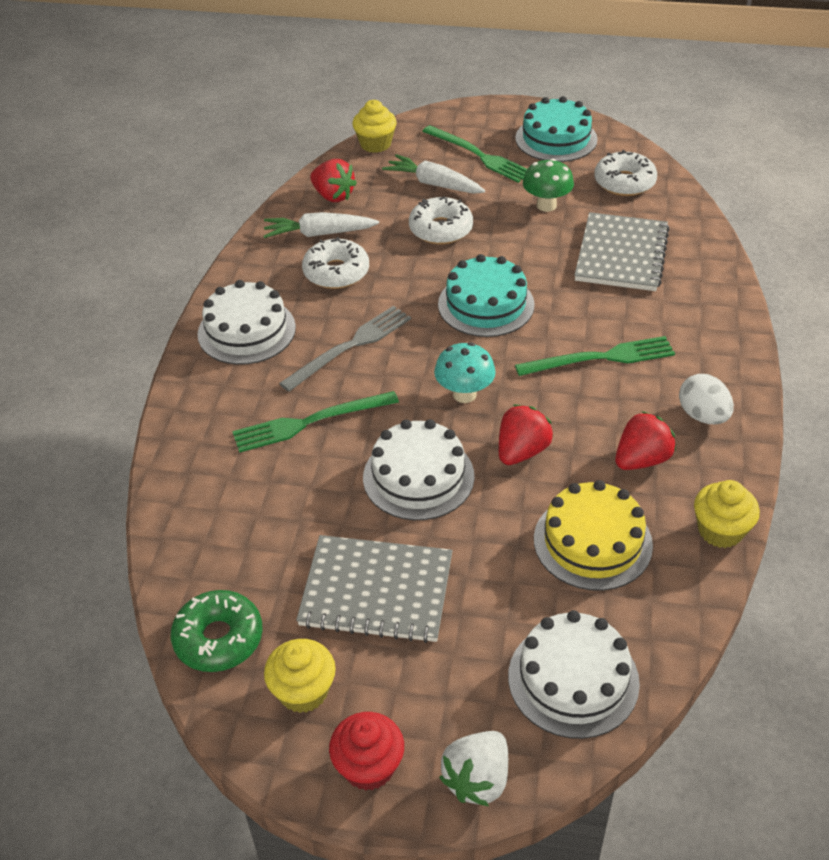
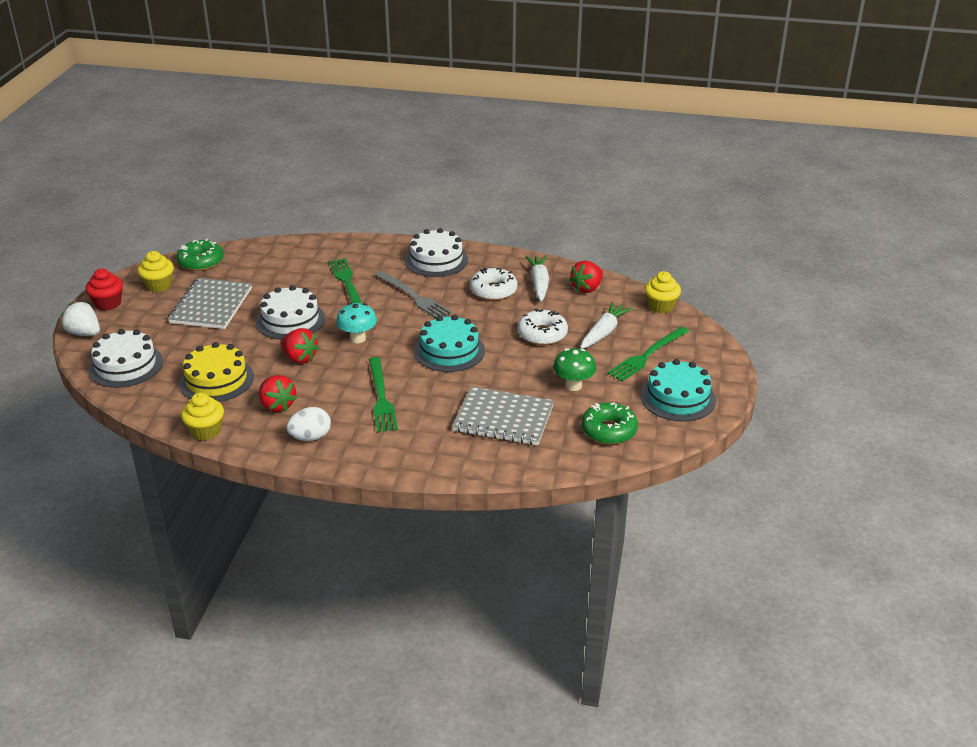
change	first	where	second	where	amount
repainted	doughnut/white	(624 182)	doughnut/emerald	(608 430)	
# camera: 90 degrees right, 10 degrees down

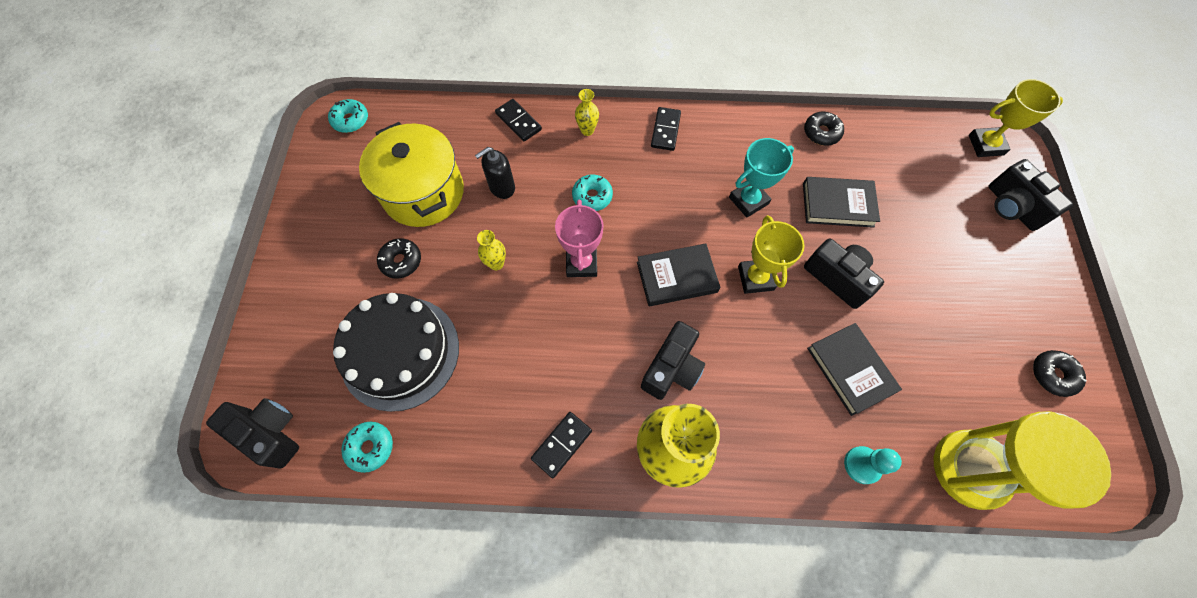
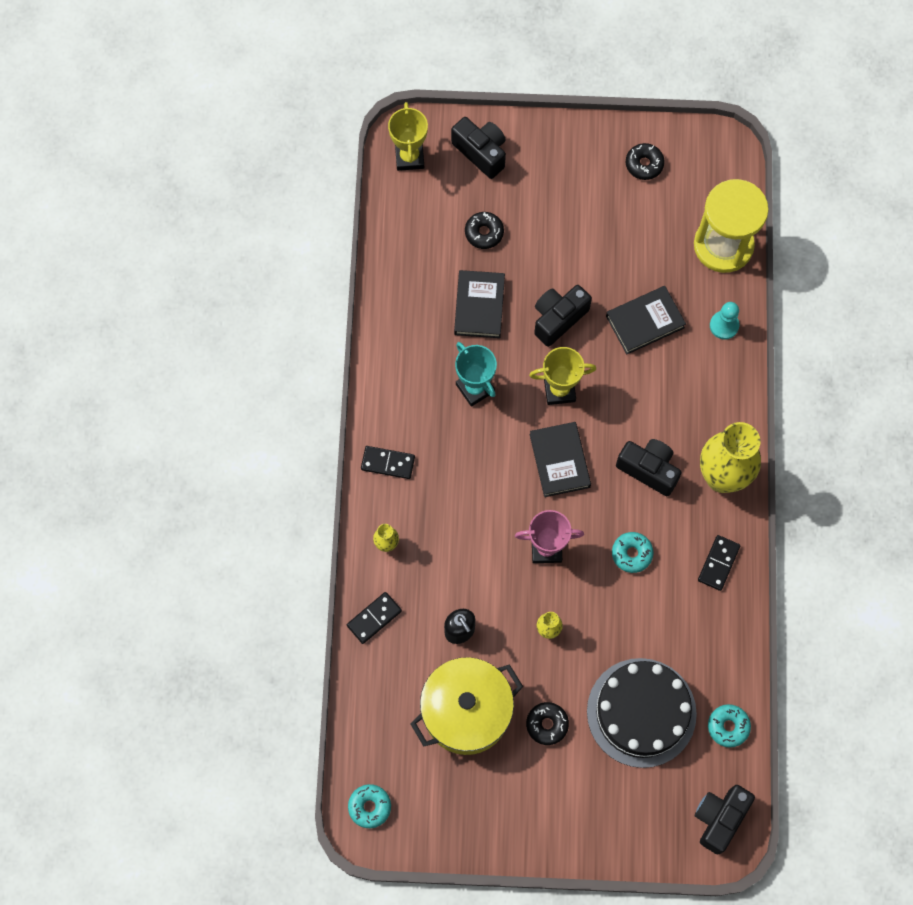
change	first	where	second	where	amount
rotated	compact camera/ebony	(1012 207)		(481 152)	105 degrees counterclockwise
shifted	doughnut/ebony	(821 133)		(484 233)	
shifted	doughnut/aqua	(592 196)		(631 554)	
rotated	domino/ebony	(561 444)		(718 563)	75 degrees clockwise
# camera: 90 degrees left, 5 degrees up

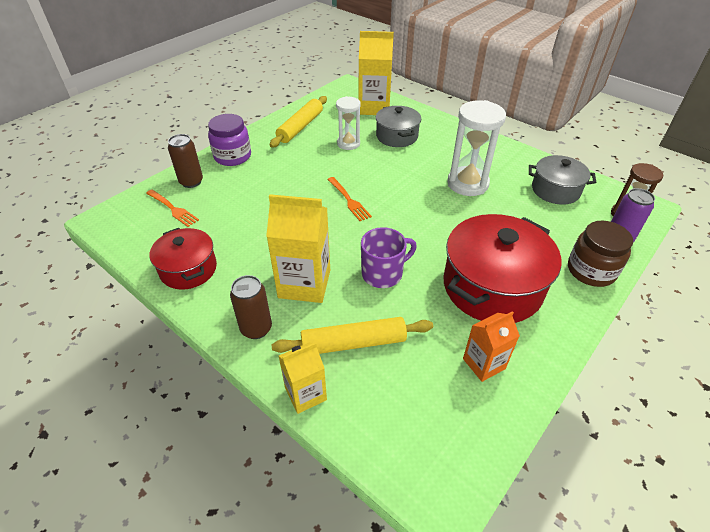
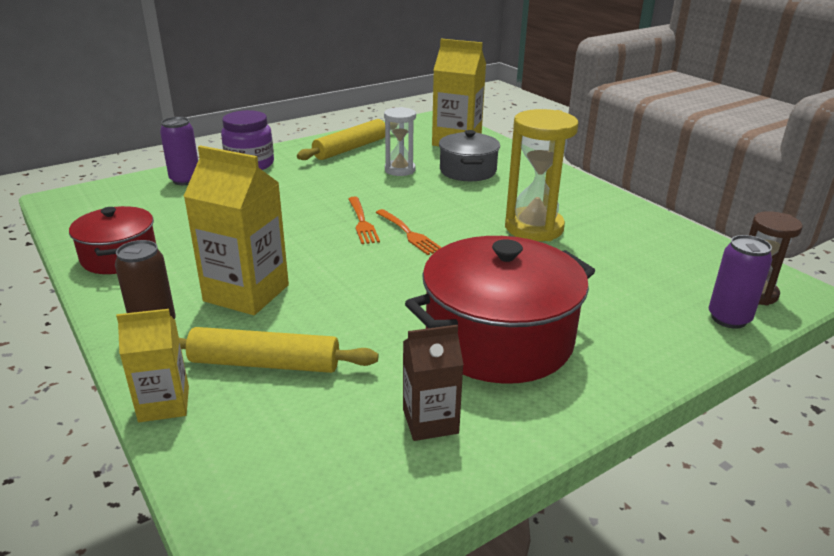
change	first	where	second	where	amount
repainted	tin/brown	(191 182)	tin/violet	(185 180)	
shifted	fork/orange-coloured	(172 209)		(408 233)	
repainted	juice carton/orange-coloured	(484 363)	juice carton/brown	(430 421)	
repainted	hourglass/white	(467 183)	hourglass/bright yellow	(534 228)	
gone	mug/violet	(383 273)			
gone	stockpot/gray	(555 190)			
gone	jar/brown	(591 271)			
# camera: 15 degrees right, 15 degrees down

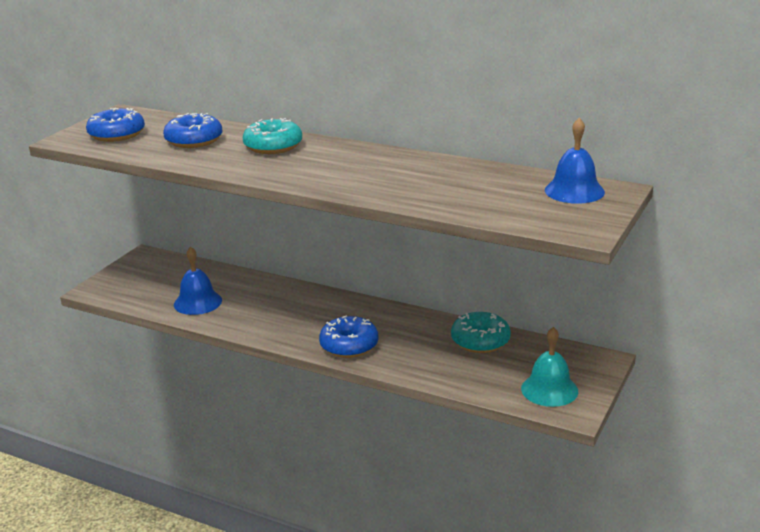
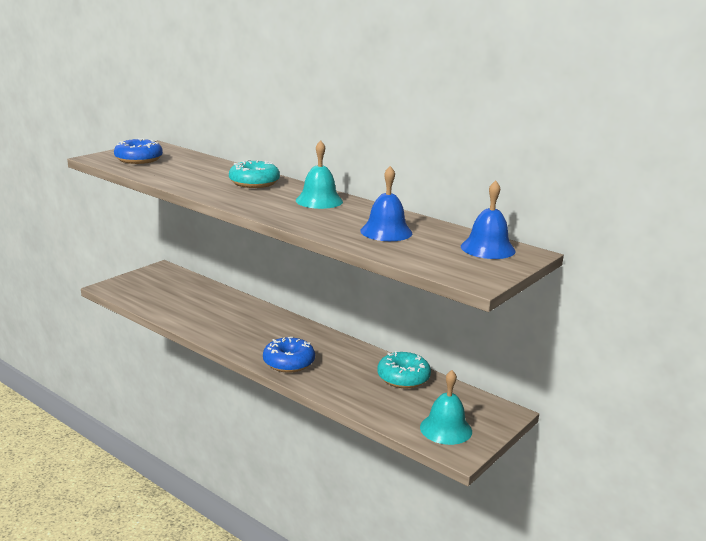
change	first	where	second	where	amount
new			school bell/aqua	(319 201)	
shifted	school bell/cobalt	(198 302)		(386 232)	
gone	doughnut/cobalt	(194 140)			
# camera: 10 degrees right, 5 degrees down

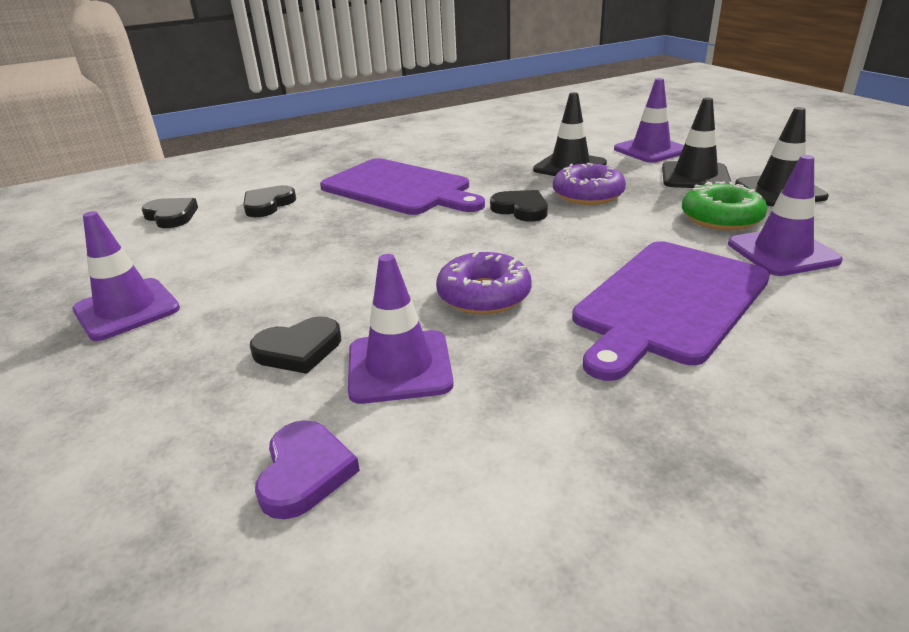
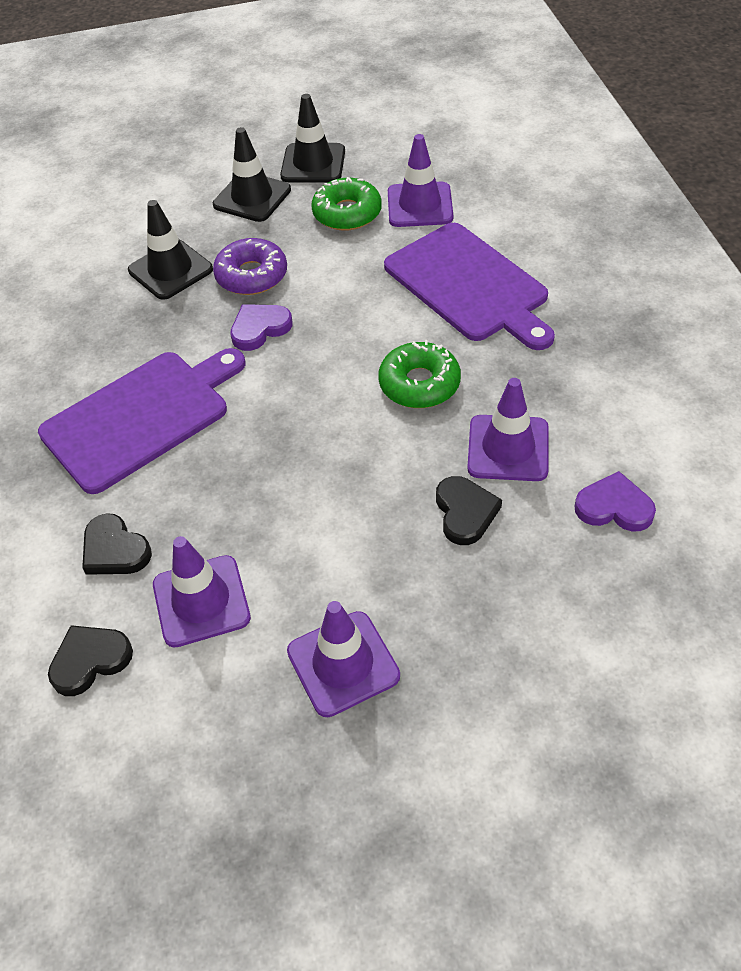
change	first	where	second	where	amount
shifted	road cone/violet	(650 150)		(201 601)	
repainted	heart/ebony	(521 209)	heart/violet	(259 328)	
repainted	doughnut/violet	(484 295)	doughnut/emerald	(419 384)	
# camera: 75 degrees left, 20 degrees up

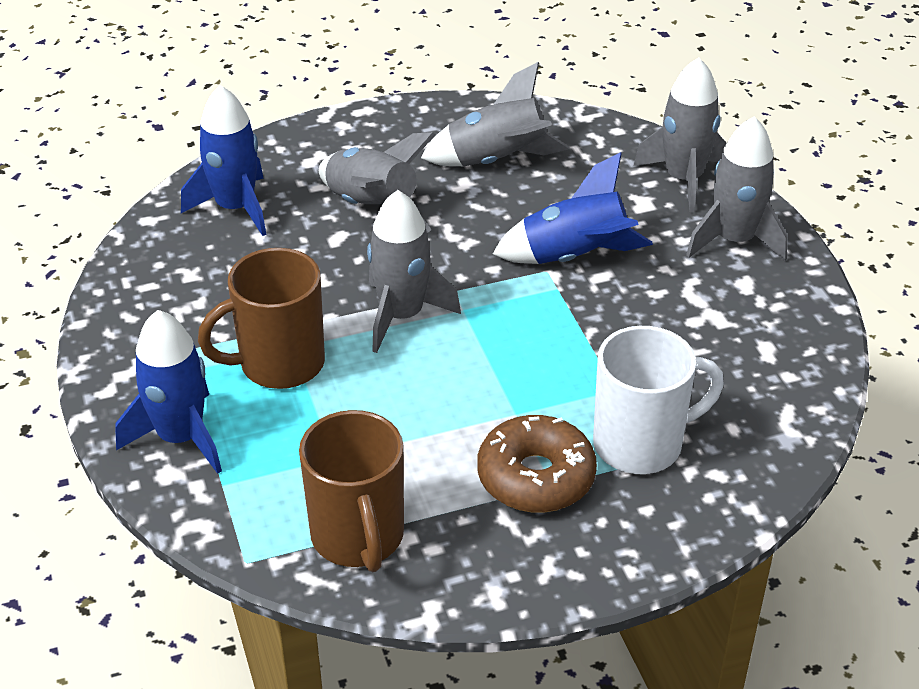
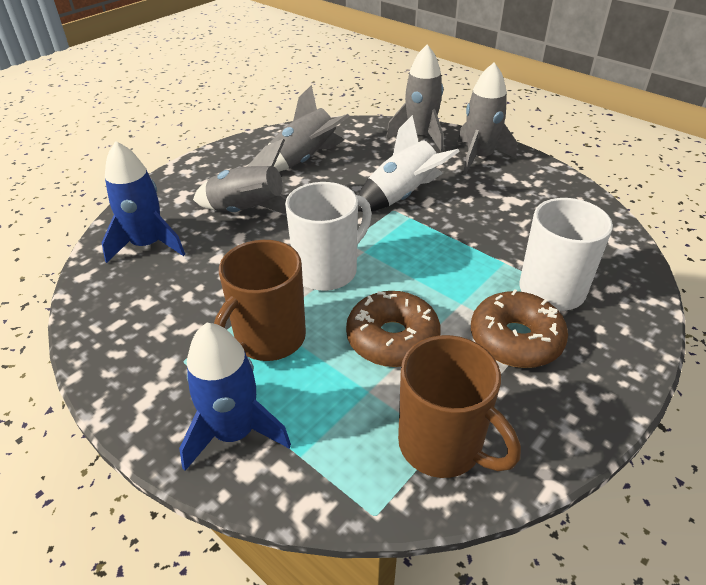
change	first	where	second	where	amount
swapped	toy rocket/gray	(402 315)	mug/white	(328 270)	
new			doughnut/brown	(392 339)	
repainted	toy rocket/cobalt	(574 257)	toy rocket/white	(402 196)	
# camera: 30 degrees left, 0 degrees up

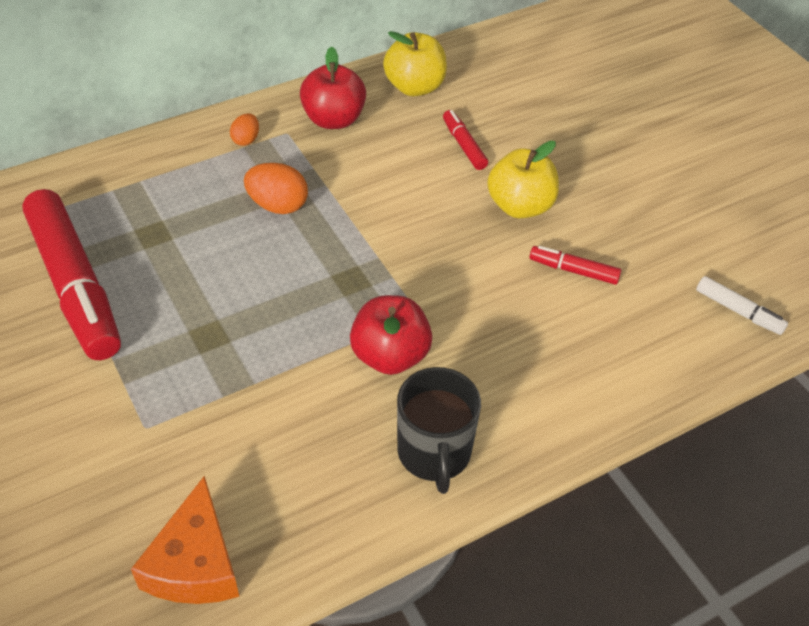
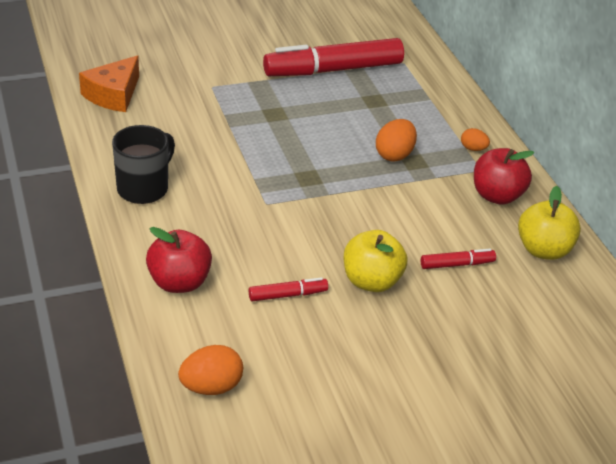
change	first	where	second	where	amount
rotated	piece of cheese/orange-coloured	(195 563)		(113 95)	75 degrees counterclockwise
rotated	mug/ebony	(434 453)		(144 188)	120 degrees clockwise
shifted	apple fruit/red	(390 356)		(179 282)	
swapped	marker/white	(738 311)	egg shape/orange-coloured	(211 387)	
rotated	marker/red	(574 271)		(287 295)	45 degrees clockwise
# camera: 100 degrees right, 10 degrees down

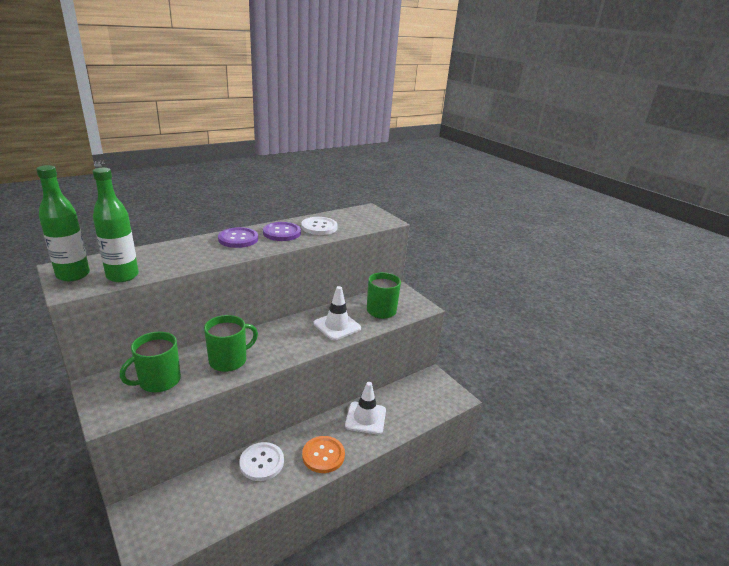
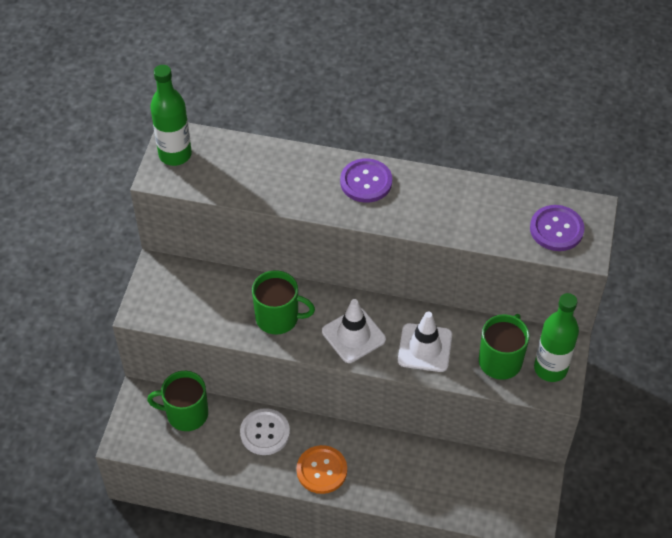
change	first	where	second	where	amount
shifted	mug/emerald	(158 381)		(186 414)	
shifted	road cone/white	(365 418)		(353 335)	
shifted	button/violet	(282 233)		(556 229)	
shifted	flask/emerald	(122 276)		(550 368)	
gone	button/white	(319 227)			
# camera: 50 degrees right, 25 degrees up

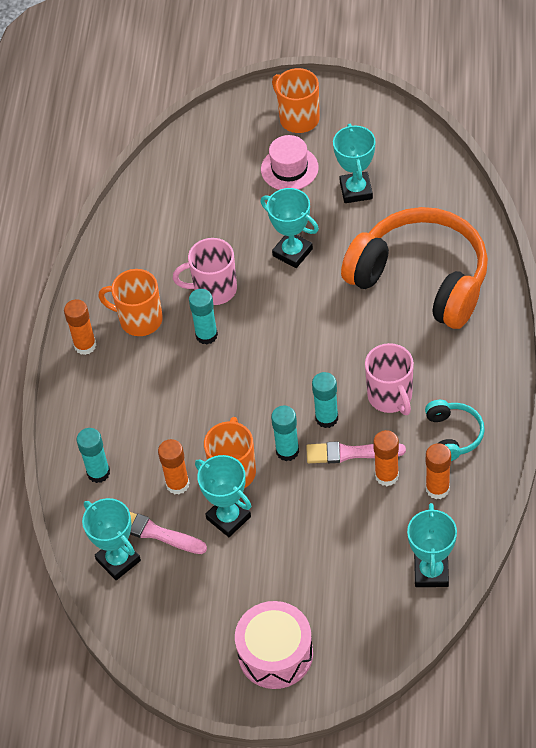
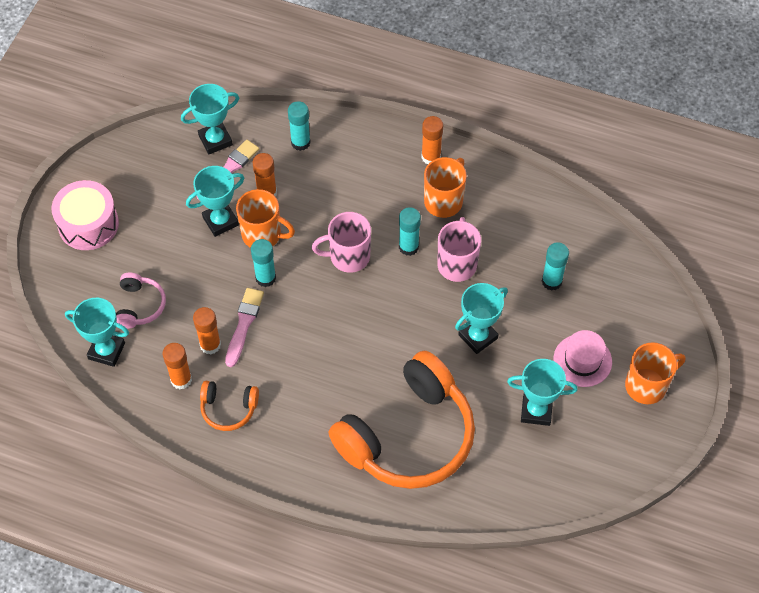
change	first	where	second	where	amount
new			headset/pink	(140 306)	
repainted	headset/aqua	(453 435)	headset/orange-coloured	(228 409)	
shifted	mug/pink	(390 397)		(348 256)	
shifted	stick of glue/aqua	(326 418)		(551 281)	
# camera: 100 degrees right, 5 degrees up

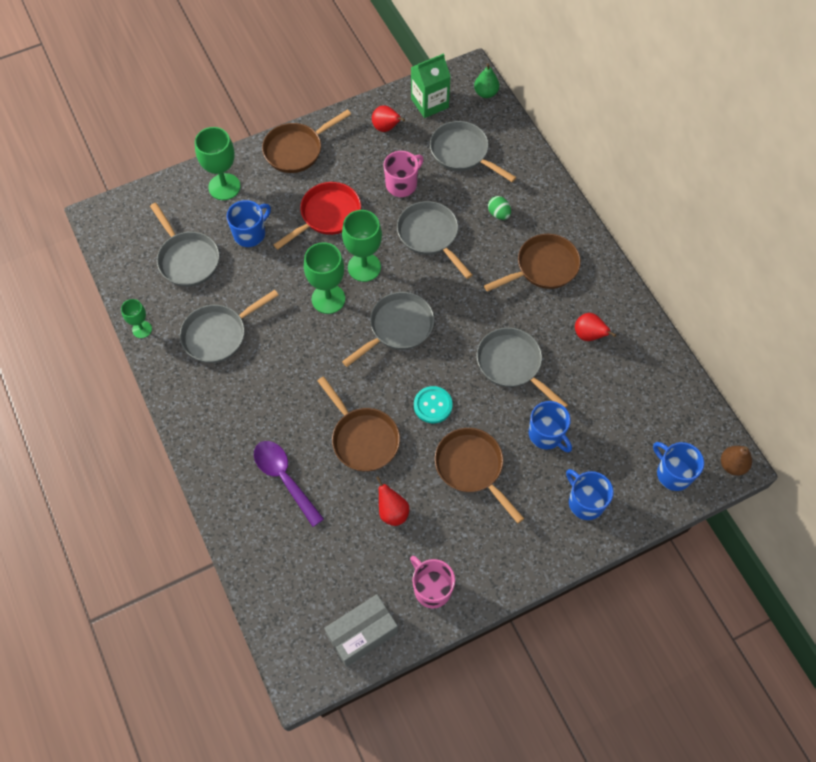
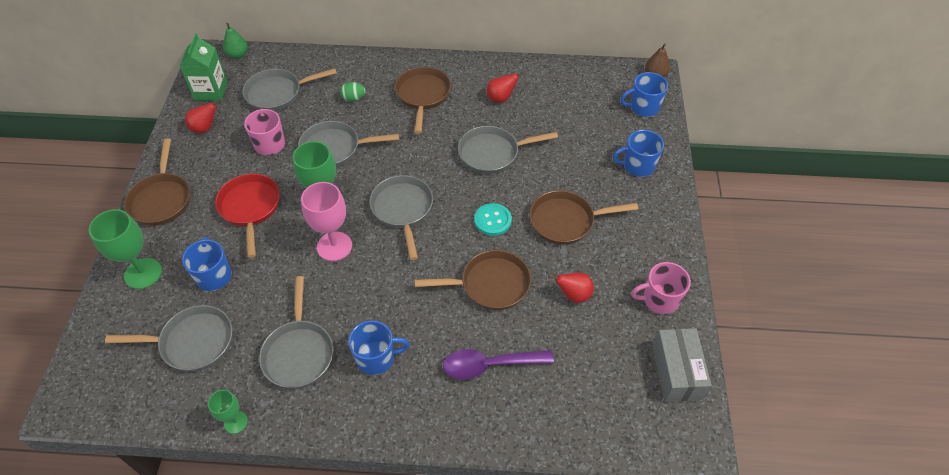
change	first	where	second	where	amount
repainted	goblet/emerald	(328 299)	goblet/pink	(334 246)	
shifted	mug/cobalt	(546 434)		(376 358)	
# camera: 60 degrees left, 10 degrees down

